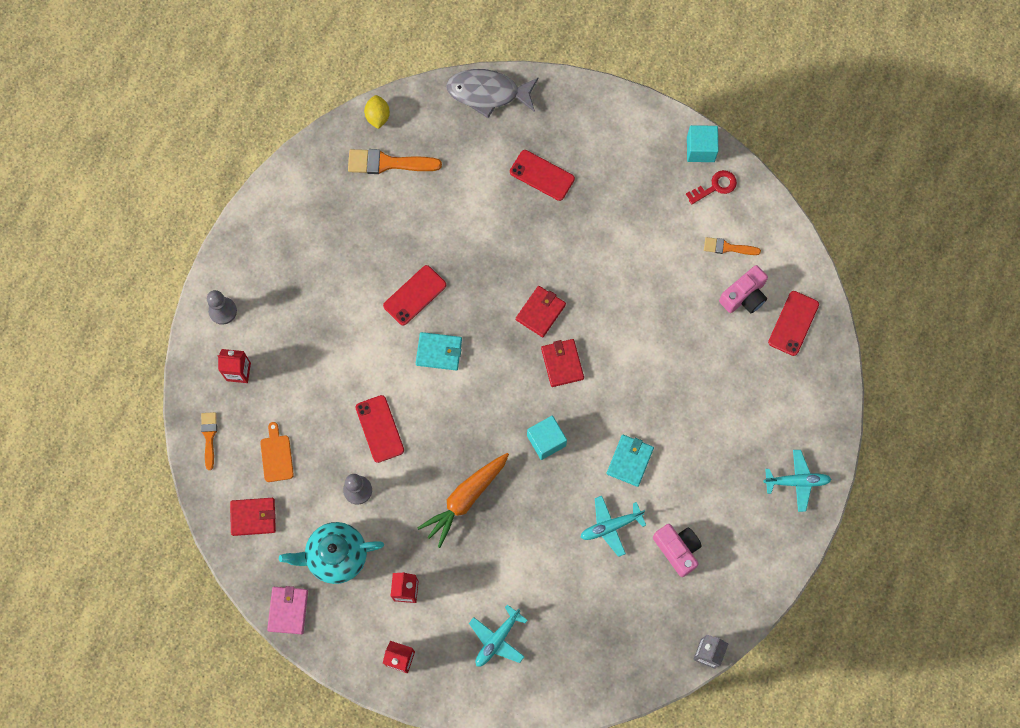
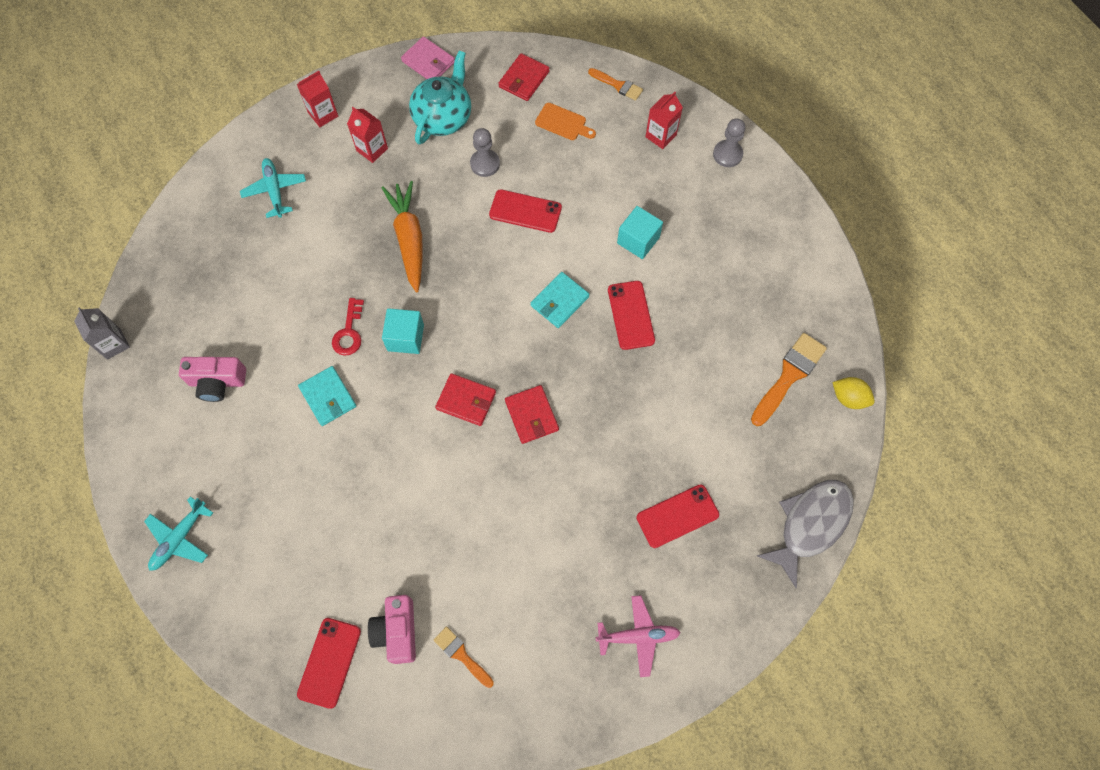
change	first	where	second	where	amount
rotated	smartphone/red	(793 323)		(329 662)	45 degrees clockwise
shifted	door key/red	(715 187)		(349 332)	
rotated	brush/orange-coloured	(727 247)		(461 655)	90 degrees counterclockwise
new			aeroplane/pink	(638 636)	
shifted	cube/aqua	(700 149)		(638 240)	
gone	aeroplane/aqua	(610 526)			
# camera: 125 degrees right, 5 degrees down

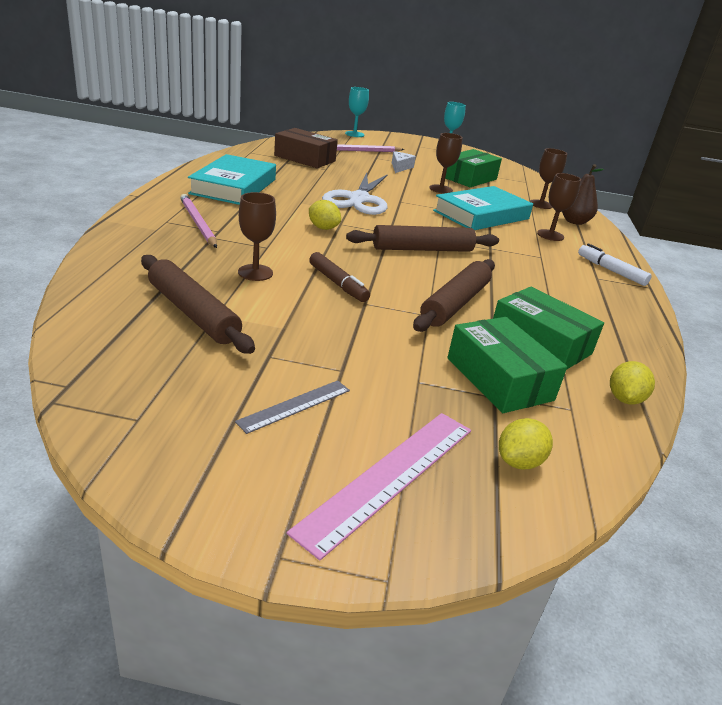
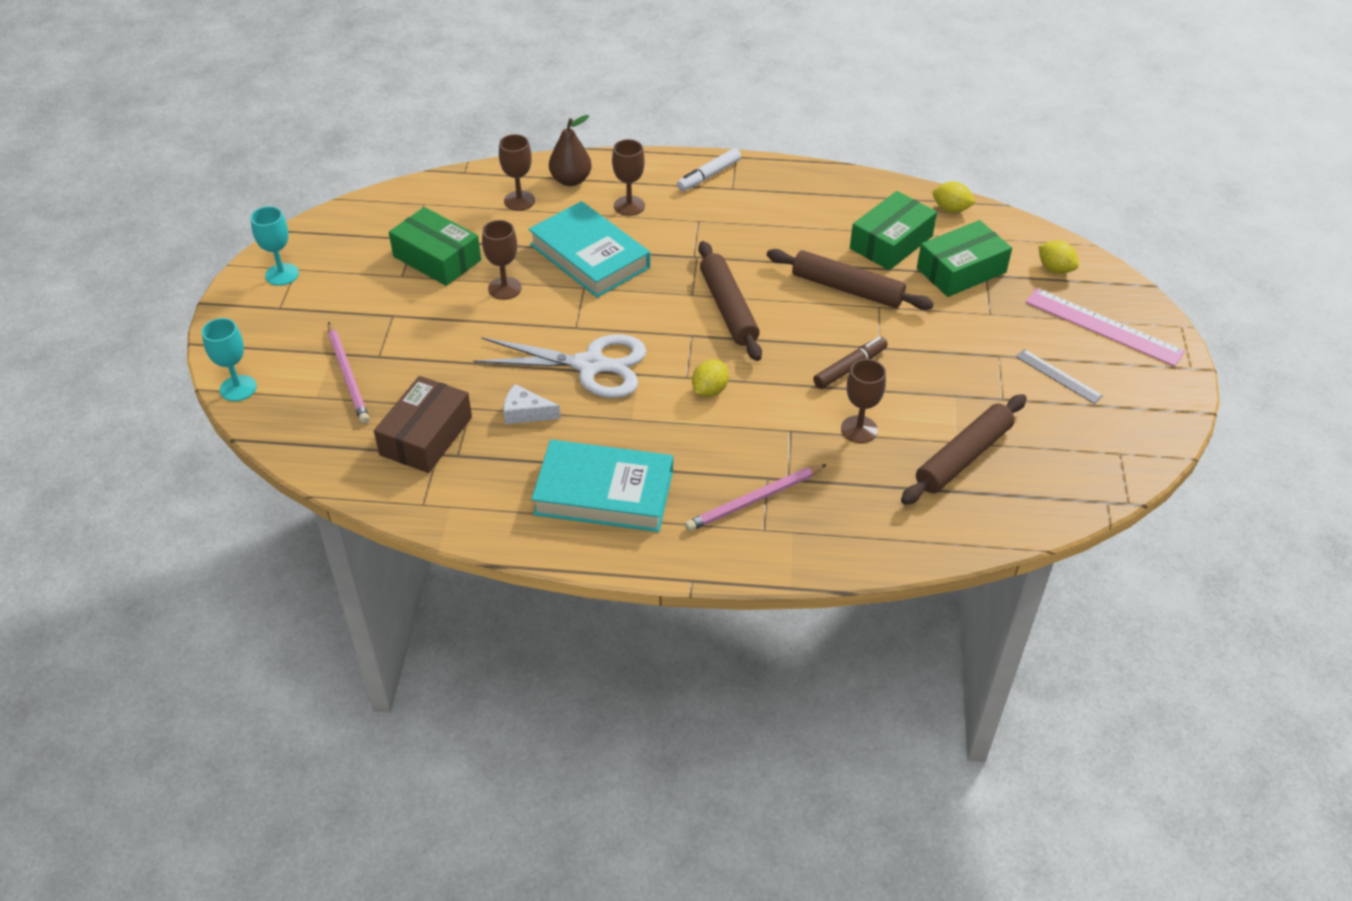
change	first	where	second	where	amount
shifted	piece of cheese/white	(400 167)		(526 413)	
# camera: 90 degrees left, 15 degrees up

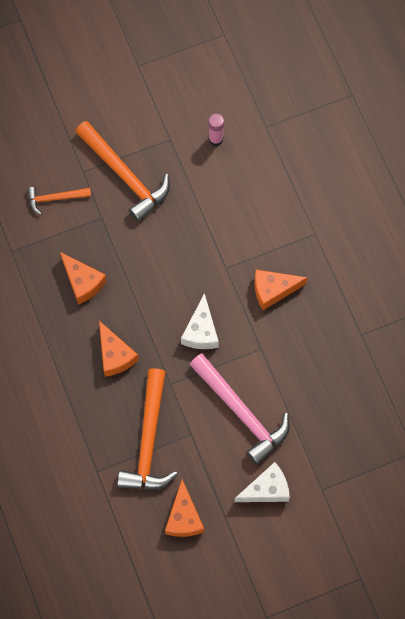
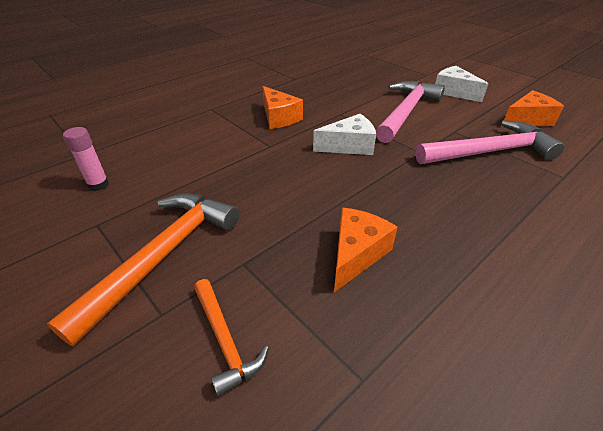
change	first	where	second	where	amount
repainted	carpenter's hammer/orange-coloured	(148 440)	carpenter's hammer/pink	(490 152)	
gone	piece of cheese/orange-coloured	(115 355)			
# camera: 110 degrees left, 30 degrees down

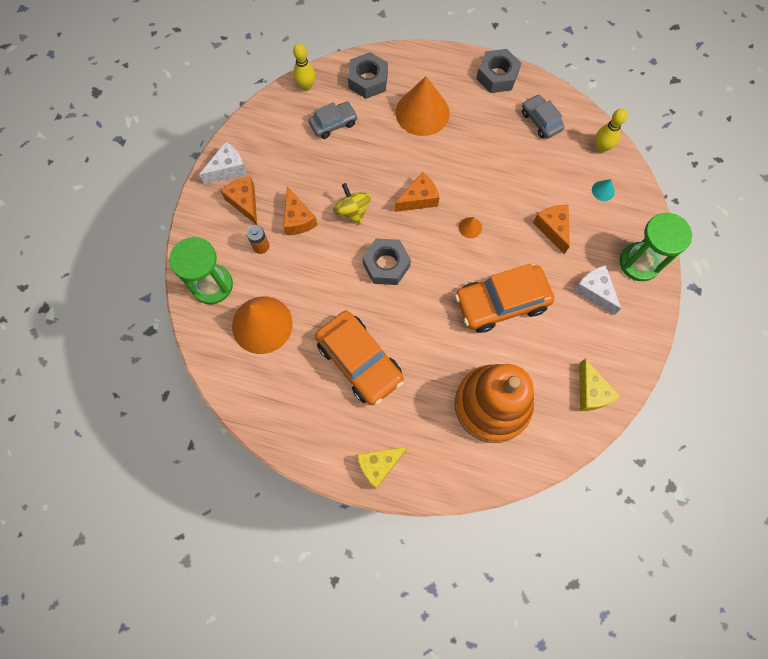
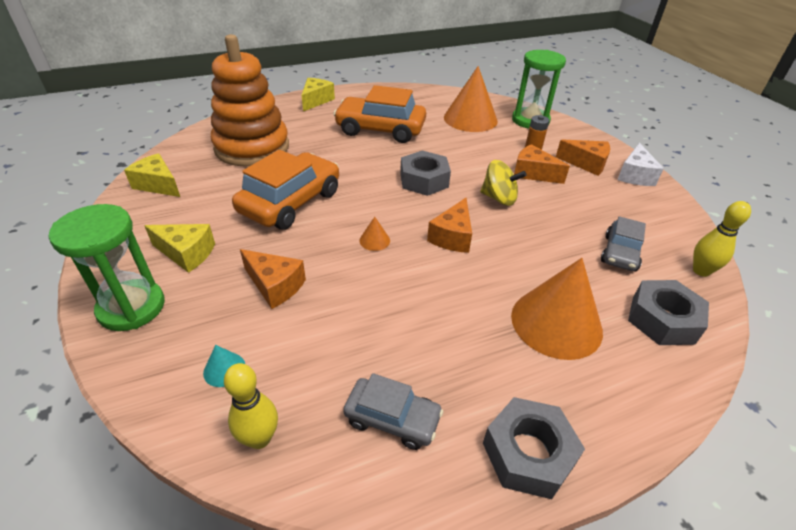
change	first	where	second	where	amount
repainted	piece of cheese/white	(594 291)	piece of cheese/bright yellow	(186 253)	
# camera: 140 degrees right, 30 degrees down

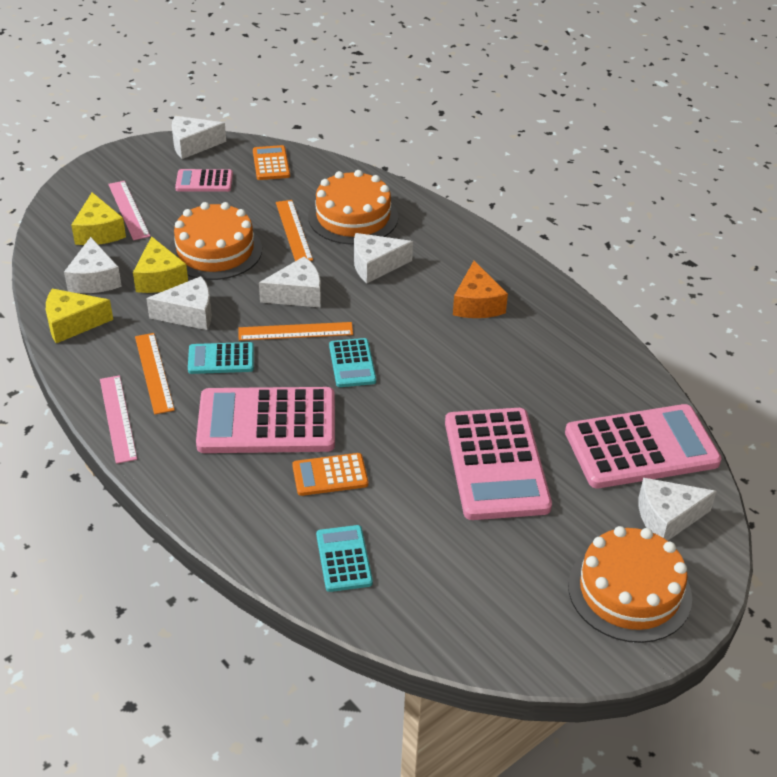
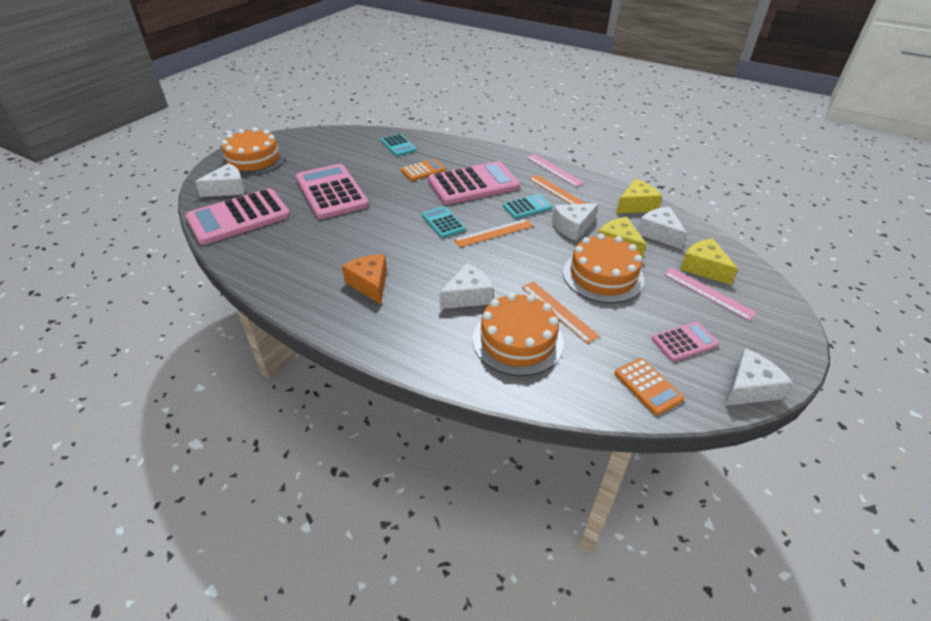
change	first	where	second	where	amount
gone	piece of cheese/white	(297 294)			
# camera: 160 degrees right, 0 degrees up

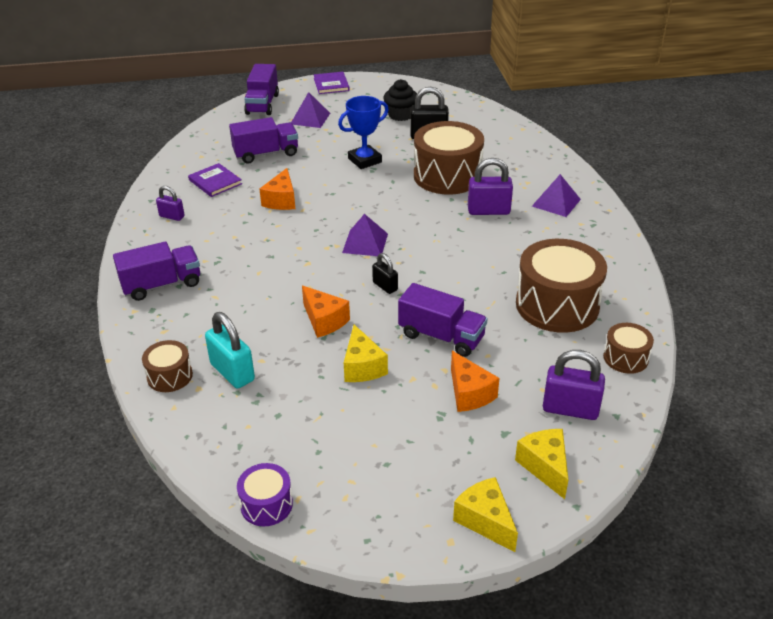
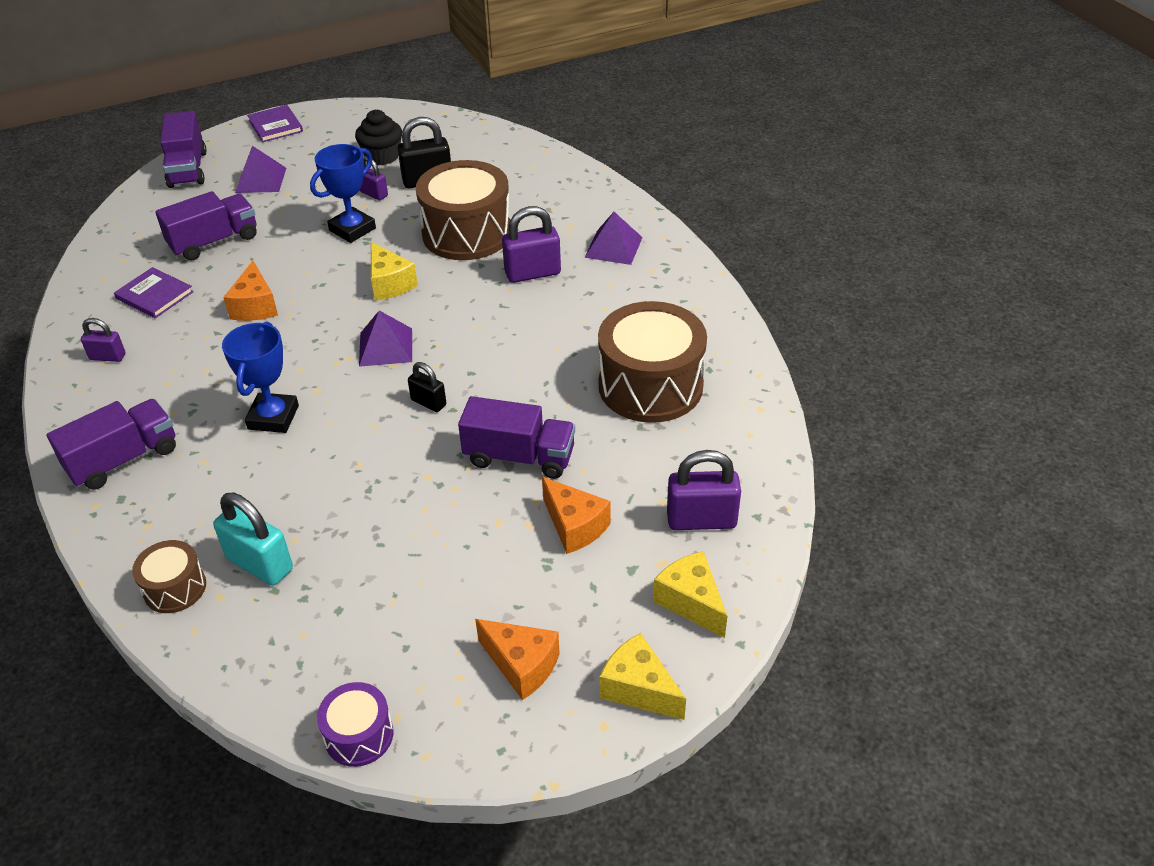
change	first	where	second	where	amount
new			trophy/cobalt	(273 417)	
new			padlock/violet	(374 194)	
shifted	piece of cheese/bright yellow	(362 367)		(389 284)	
shifted	piece of cheese/orange-coloured	(324 321)		(522 665)	
gone	drum/brown	(625 358)			
# camera: 15 degrees left, 5 degrees up

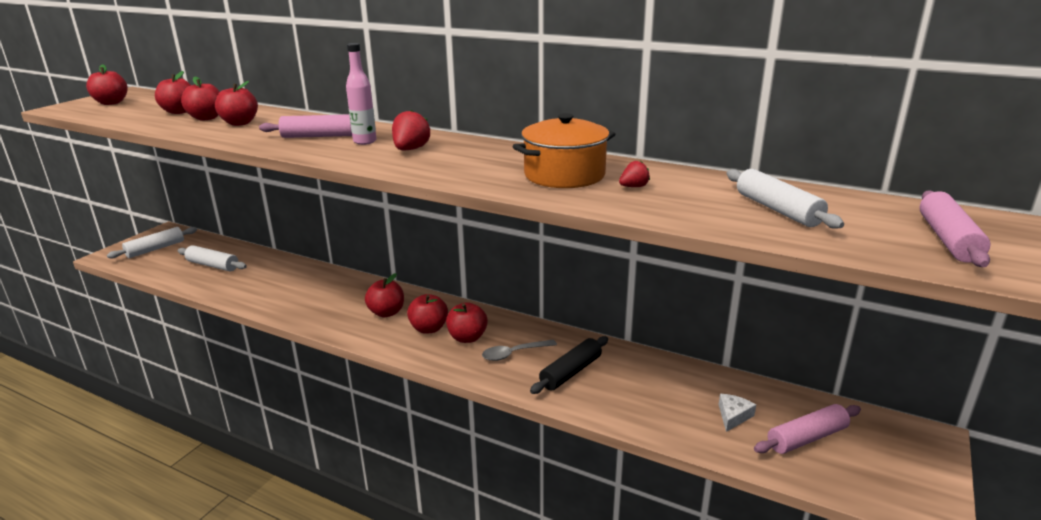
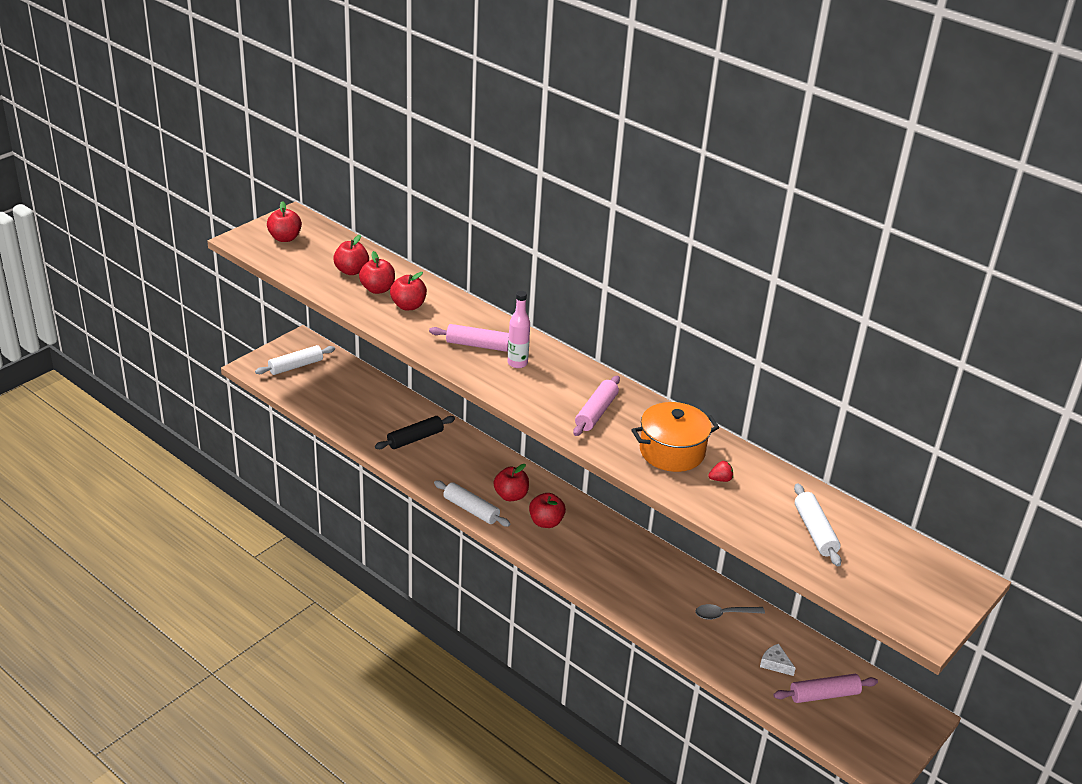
change	first	where	second	where	amount
shifted	dough roller/ebony	(570 372)		(415 438)	
shifted	dough roller/white	(213 265)		(471 509)	
shifted	dough roller/pink	(947 239)		(596 412)	
shifted	tablespoon/gray	(514 353)		(724 614)	
rotated	piece of cheese/white	(733 416)		(775 663)	90 degrees counterclockwise
gone	toy strawberry/red	(410 149)			
gone	apple fruit/red	(467 338)			
# camera: 10 degrees right, 10 degrees up

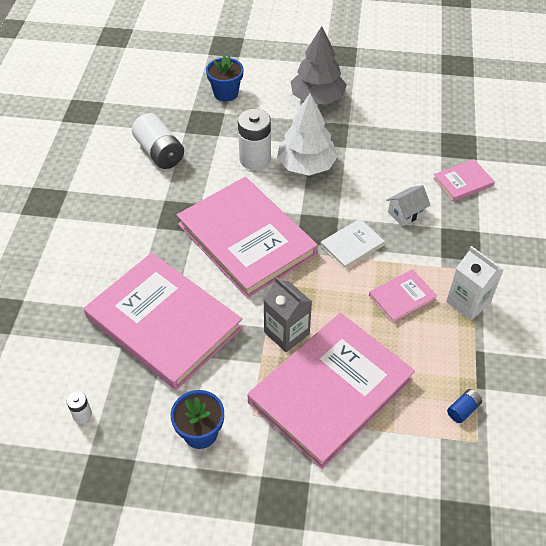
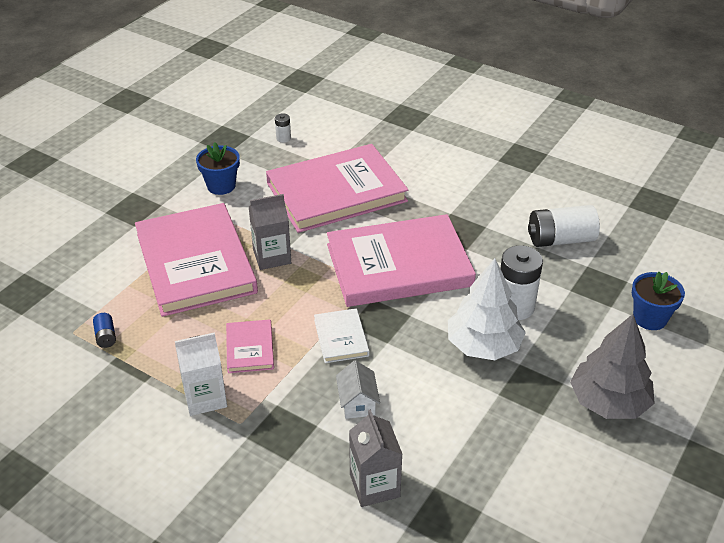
change	first	where	second	where	amount
swapped	hardcover/pink	(463 182)	juice carton/gray	(374 485)	
# camera: 115 degrees right, 10 degrees down

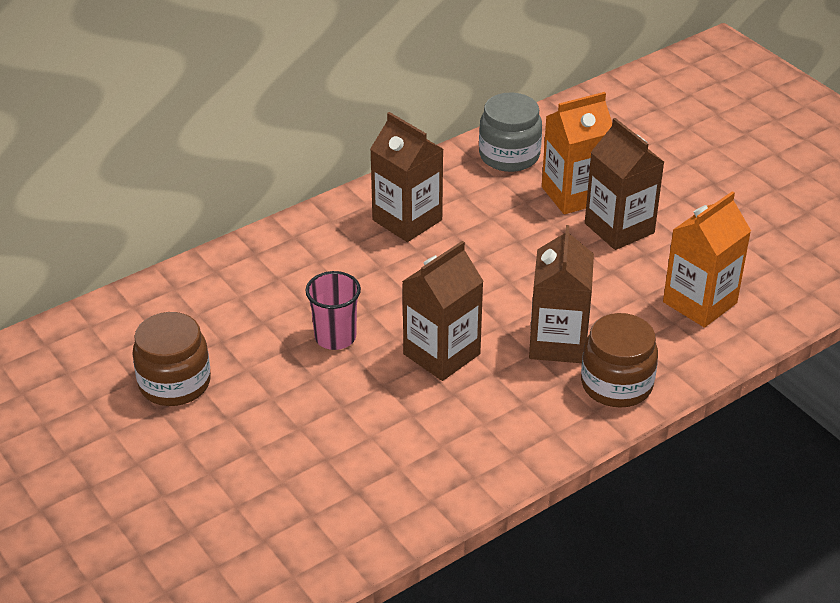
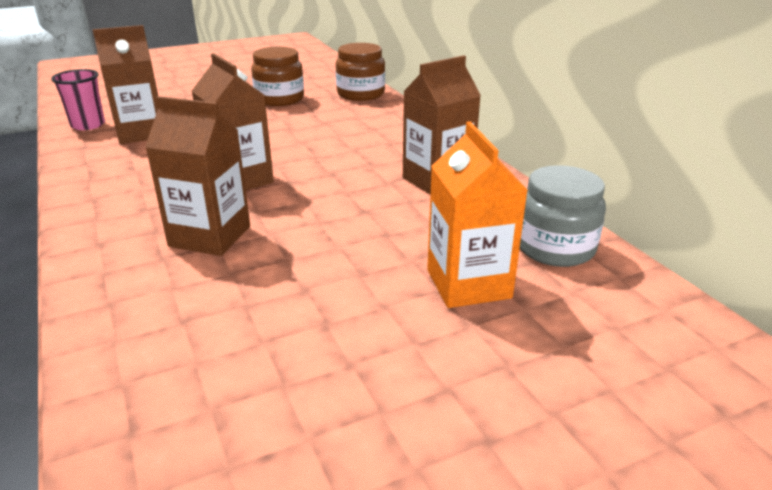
change	first	where	second	where	amount
shifted	tumbler/pink	(335 337)		(88 125)	
shifted	juice carton/brown	(619 228)		(141 133)	
shifted	jar/brown	(616 384)		(360 94)	
gone	juice carton/orange-coloured	(699 302)			
# camera: 100 degrees right, 10 degrees down

